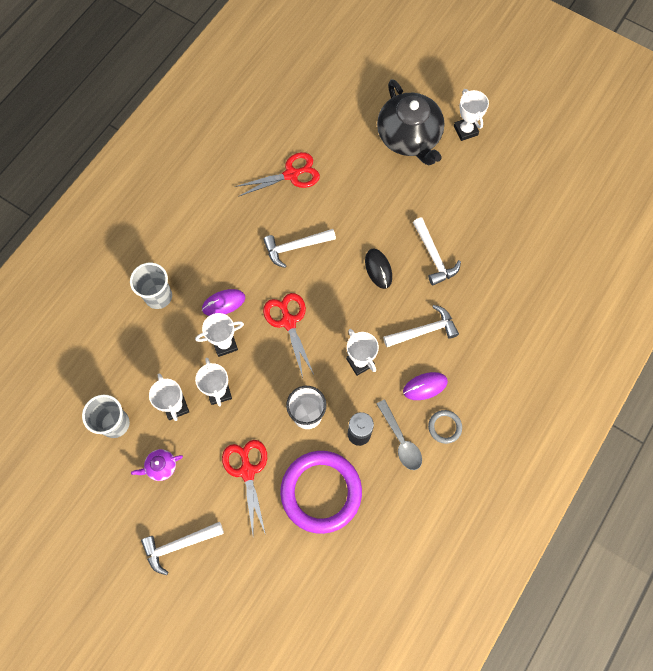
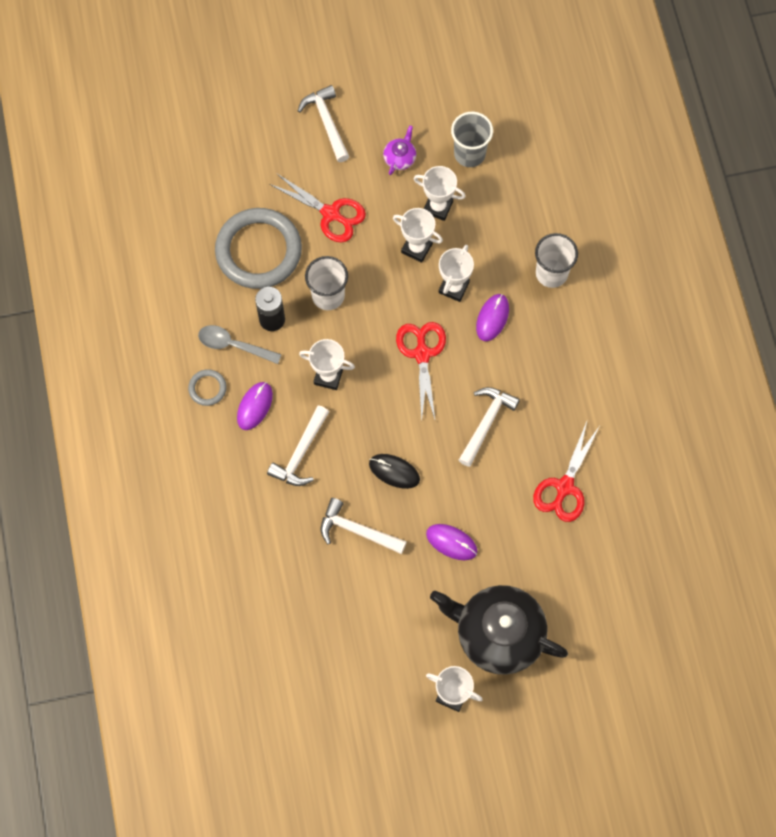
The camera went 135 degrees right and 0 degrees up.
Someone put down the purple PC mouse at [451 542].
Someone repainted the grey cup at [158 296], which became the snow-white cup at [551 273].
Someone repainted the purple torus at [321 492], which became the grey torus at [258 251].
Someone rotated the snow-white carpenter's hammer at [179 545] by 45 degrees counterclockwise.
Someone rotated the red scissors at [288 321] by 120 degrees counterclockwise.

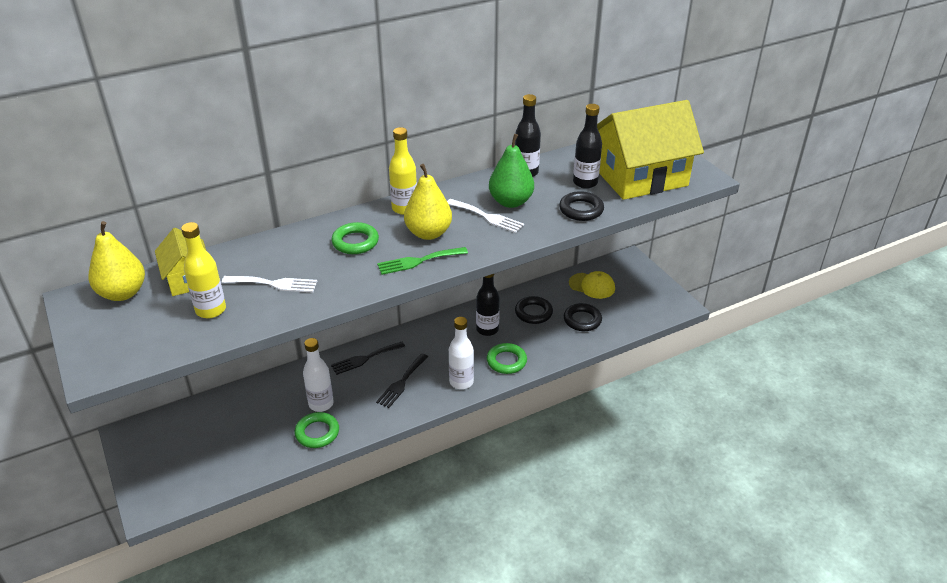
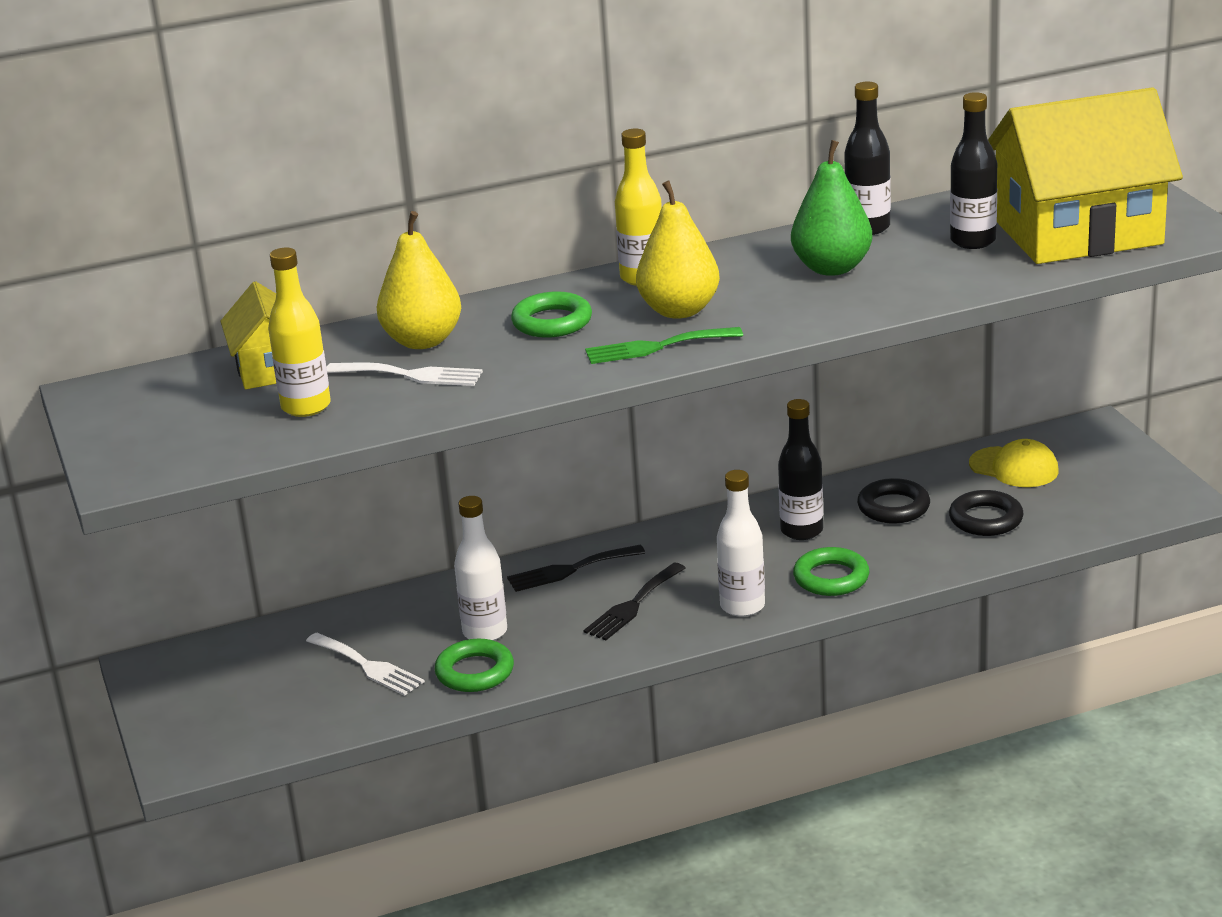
The camera went 10 degrees right and 10 degrees down.
Someone took away the black torus at [581 210].
Someone carried the bright yellow toy pear from [122 293] to [422 341].
Someone carried the snow-white table fork from [487 217] to [368 666].

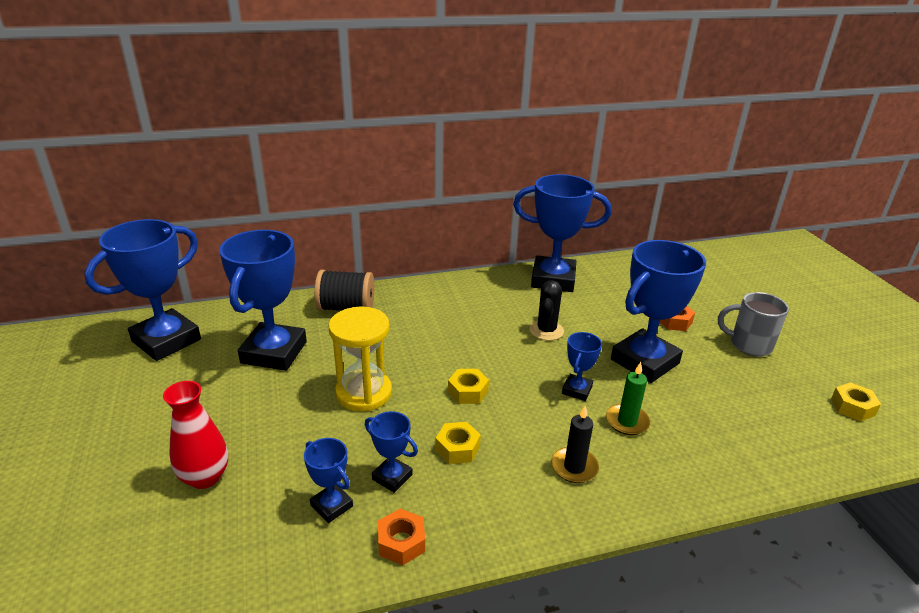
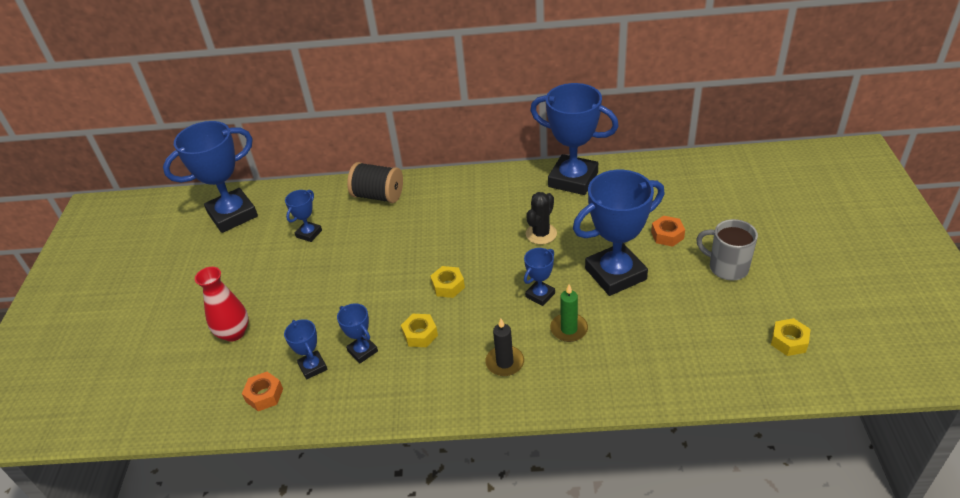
The camera went 20 degrees right and 10 degrees up.
Someone took away the bright yellow hourglass at [363 393].
Someone carried the orange-coloured nut from [401 542] to [264 395].
Someone scaled the royal blue trophy at [274 352] by 0.47.

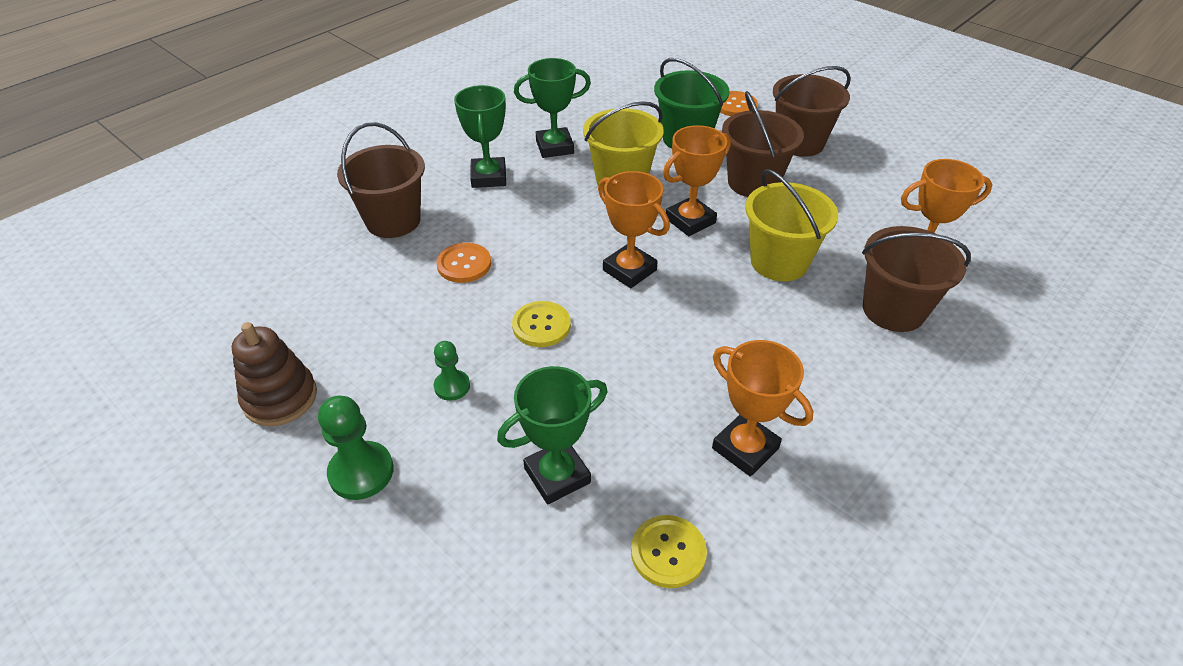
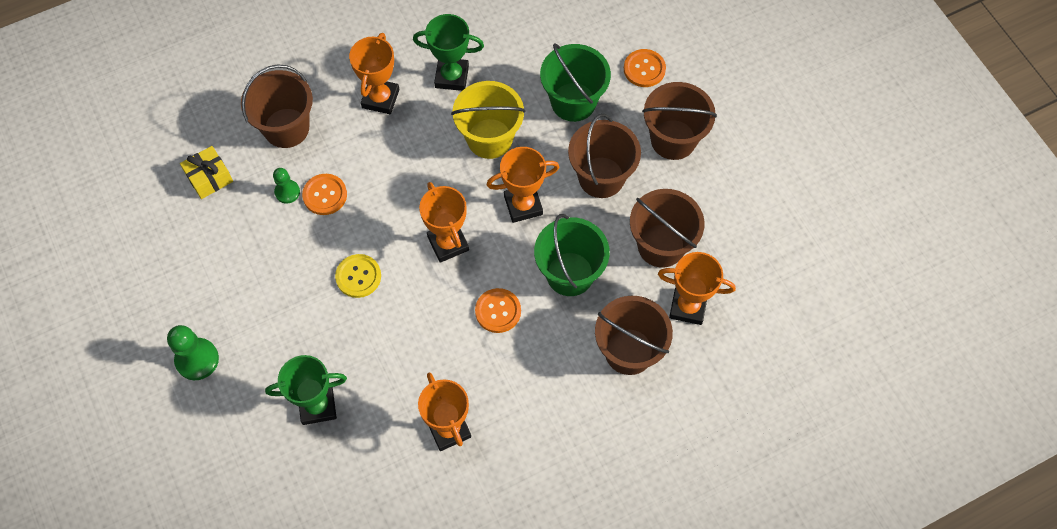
The camera went 20 degrees right and 20 degrees up.
Someone took away the russet stacking rings at [280 398].
Someone took away the bright yellow sewing button at [668 552].
Someone put down the bright yellow wrapped gift at [209 178].
Someone put down the orange-coloured sewing button at [498 311].
Someone put down the russet pail at [661 245].
Someone carried the leaf-green chess pawn from [452 386] to [287 192].
Someone repainted the leaf-green trophy at [488 177], which became the orange-coloured trophy at [380 98].
Someone repainted the bright yellow pail at [779 262], which became the leaf-green pail at [570 274].

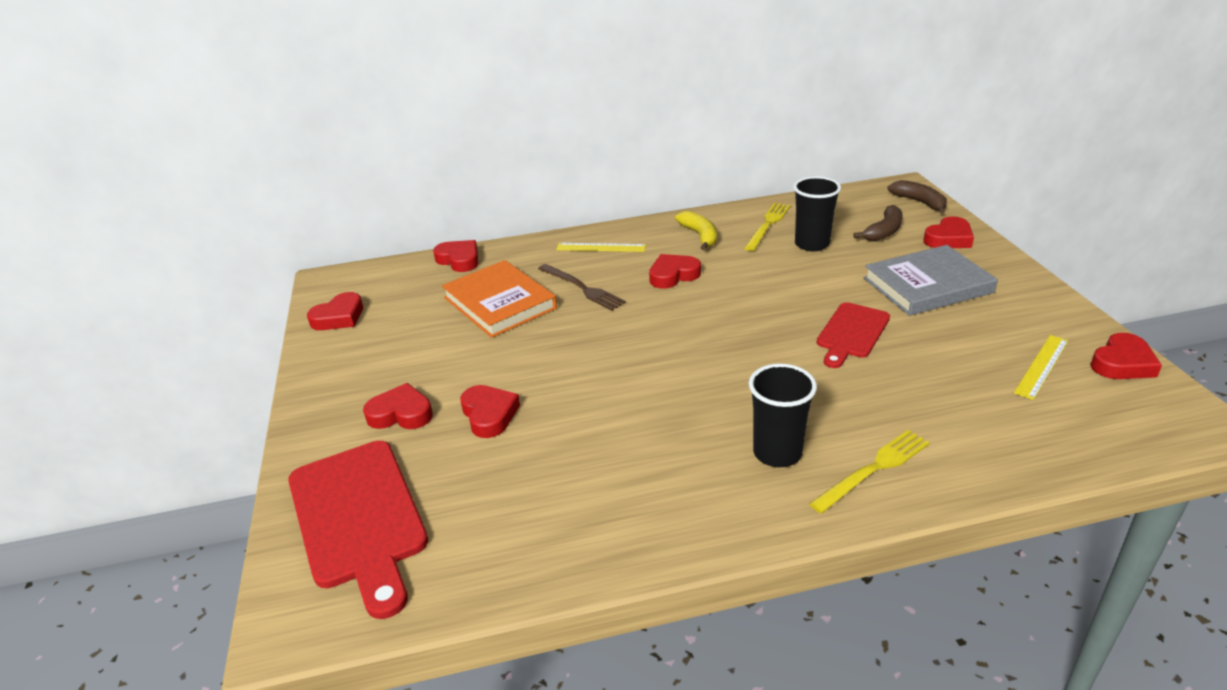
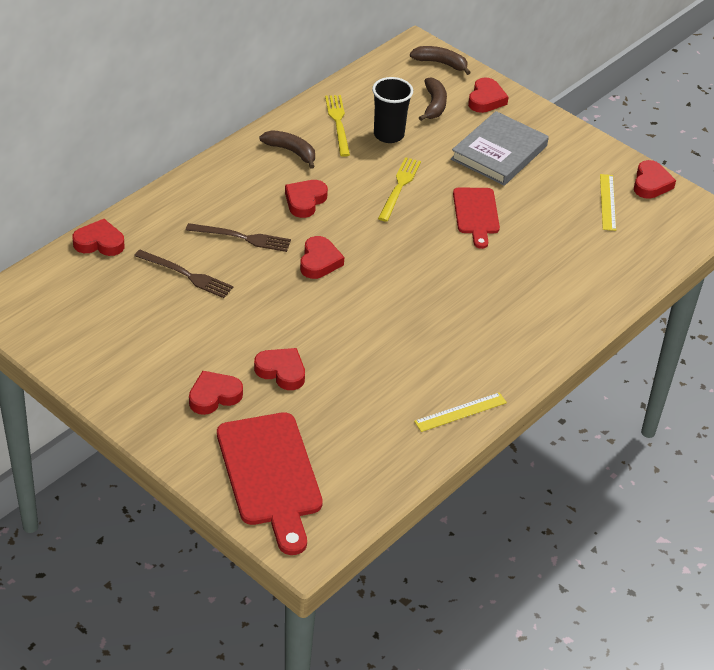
The camera went 40 degrees left and 10 degrees up.
Someone took away the black cup at [777 453].
Someone carried the red heart shape from [339 317] to [319 261].
Someone carried the bright yellow measuring stick from [601 247] to [460 412].
Someone carried the bright yellow table fork from [873 469] to [399 187].
Someone swapped the orange-coloured hardback at [500 303] for the russet table fork at [186 275].
Someone repainted the bright yellow toy banana at [700 236], which became the russet toy banana at [291 151].
Someone rotated the red bread board at [359 517] by 45 degrees clockwise.

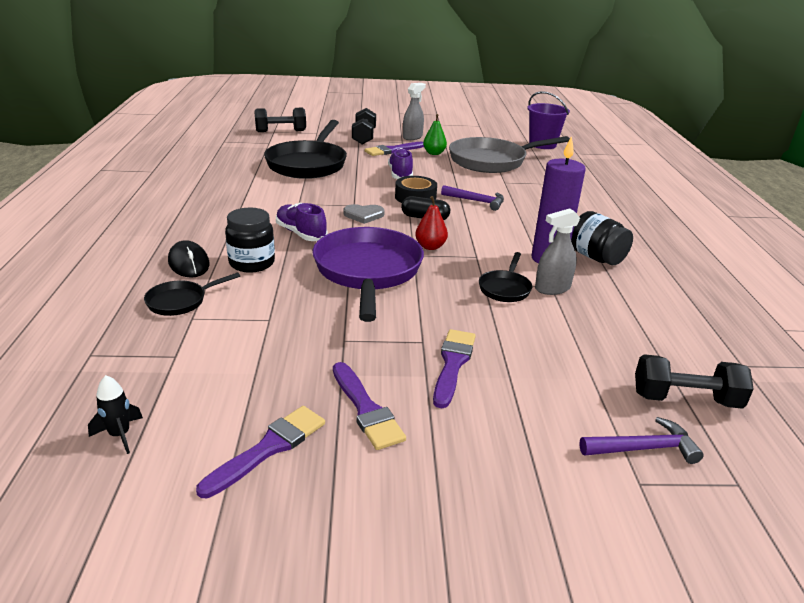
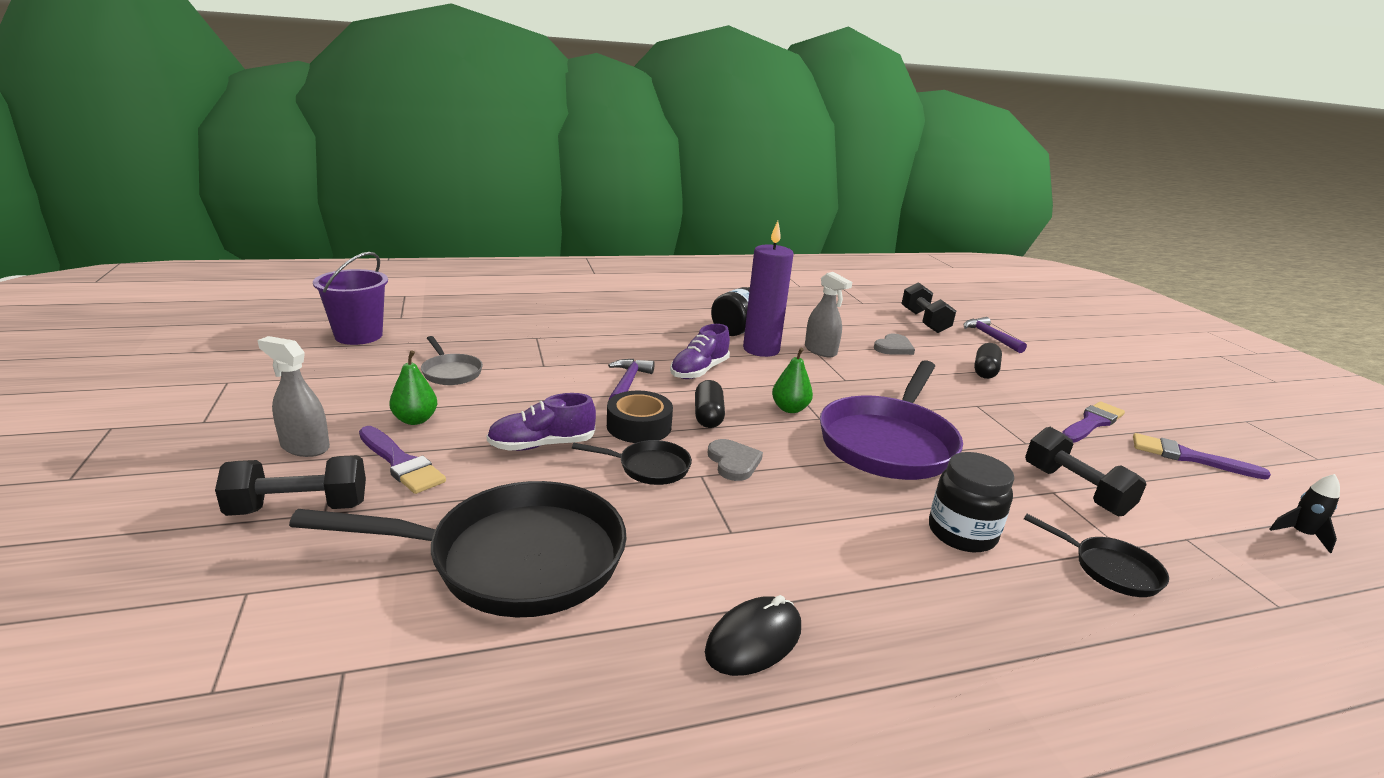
The camera went 105 degrees left and 5 degrees down.
Someone took away the purple brush at [453 364].
Someone put down the grey heart shape at [893 347].
Someone put down the black capsule at [985 371].
Someone carried the black PC mouse from [189 263] to [753 640].
Someone carried the black hand weight from [281 131] to [1075 490].
Someone carried the purple shoe from [301 233] to [699 371].
Someone carried the black pan from [505 288] to [649 467].
Someone repainted the red toy pear at [430 246], which became the leaf-green toy pear at [790 409].
Someone rotated the purple pan at [368 271] by 45 degrees counterclockwise.
Someone scaled the grey pan at [492 161] by 0.46.

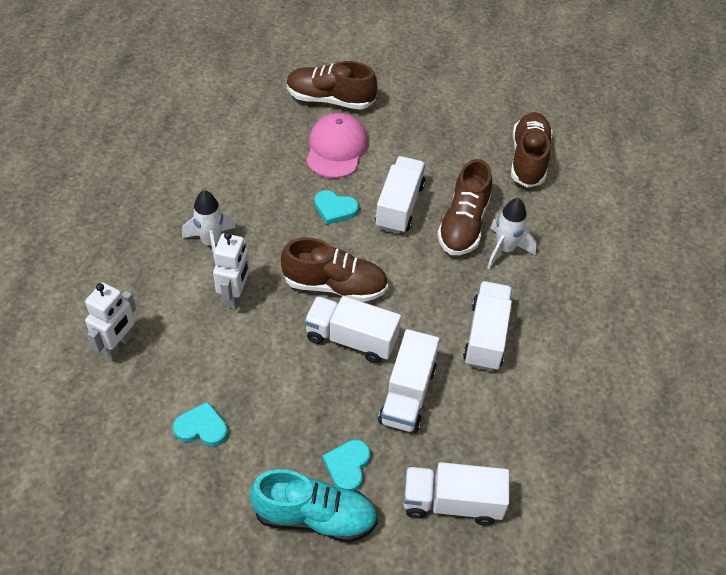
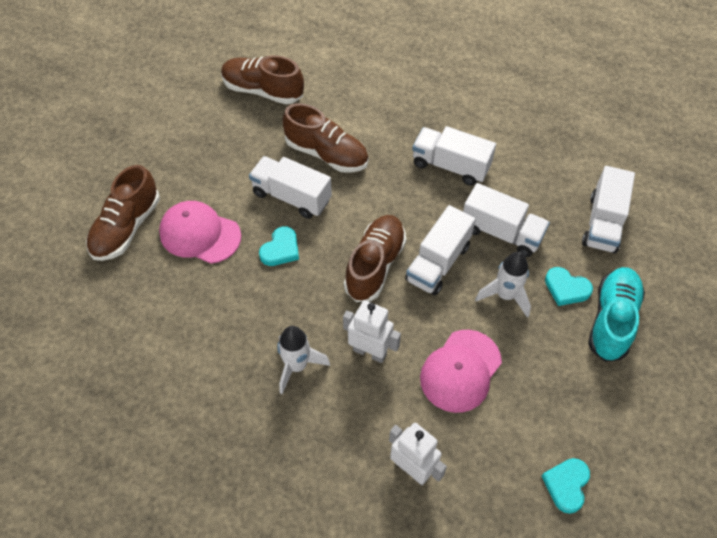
The camera went 75 degrees left and 5 degrees up.
Someone put down the rosy baseball cap at [460 371].
Someone carried the teal heart shape from [201 427] to [566 485].
Someone carried the snow-white rocket from [505 250] to [505 295].

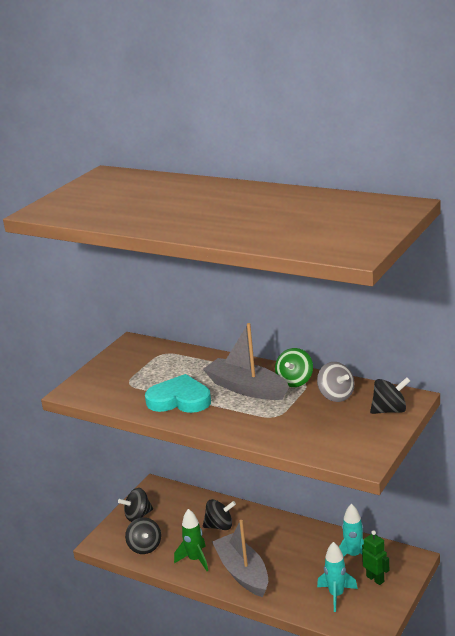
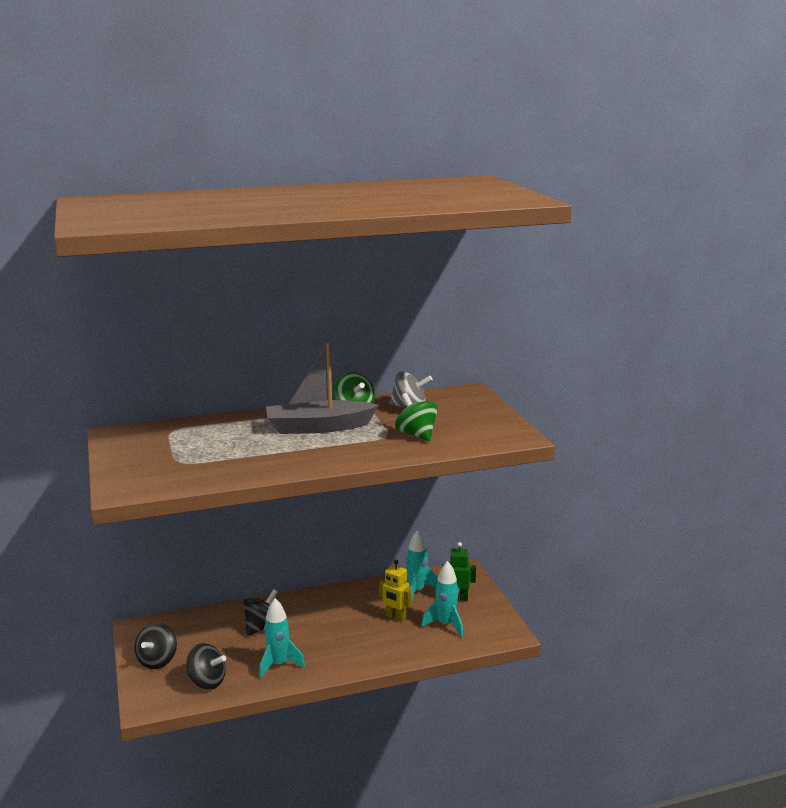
The camera went 50 degrees left and 5 degrees down.
Someone took away the teal heart shape at [179 400].
Someone took away the grey boat at [242 572].
Someone took away the black whirligig at [390 410].
Someone put down the bright yellow toy robot at [395 617].
Someone put down the leaf-green whirligig at [416 435].
Someone repainted the leaf-green rocket at [195 560], which became the teal rocket at [278 665].

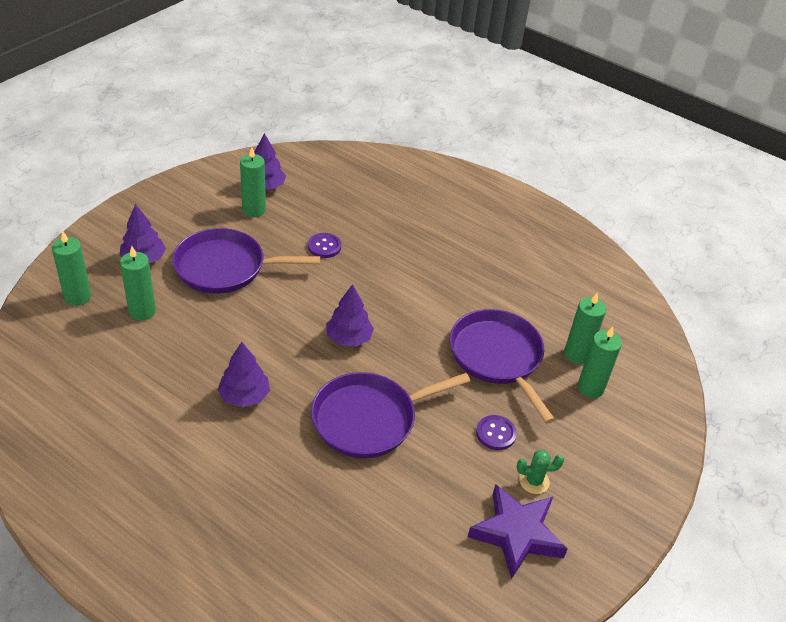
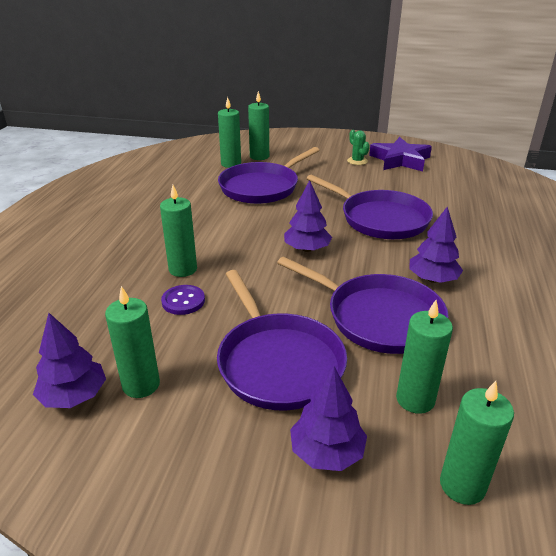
The camera went 110 degrees left and 10 degrees down.
Someone took away the purple sewing button at [495 433].
Someone put down the leaf-green pillar candle at [183 269].
Someone put down the purple pan at [379 317].

